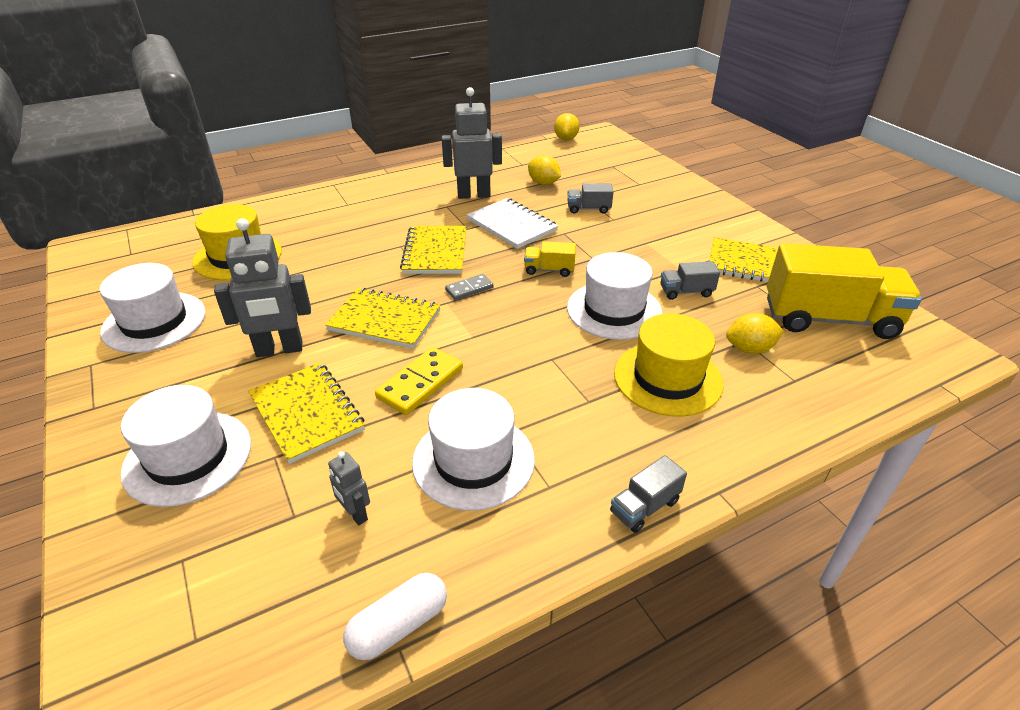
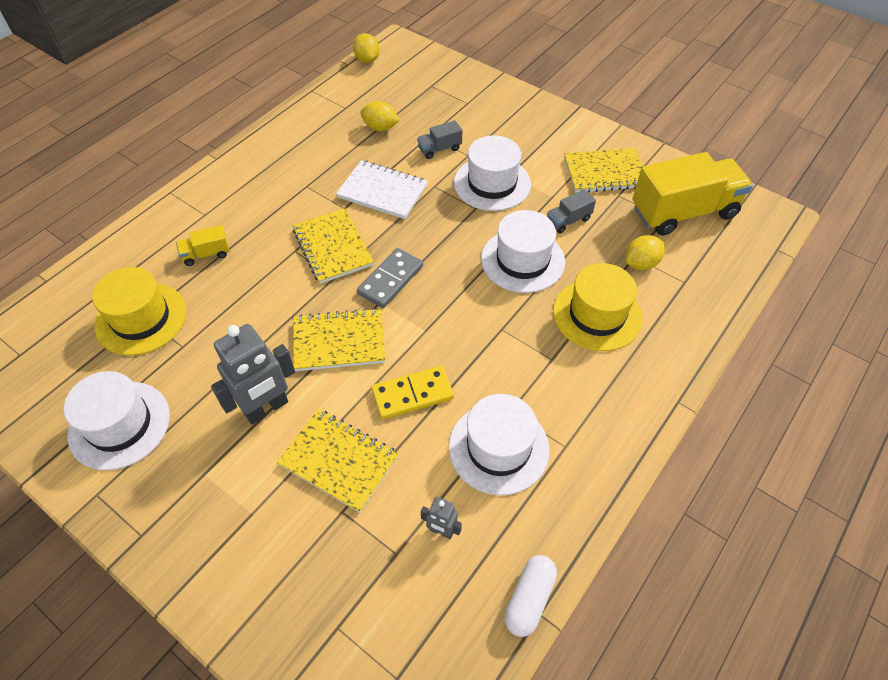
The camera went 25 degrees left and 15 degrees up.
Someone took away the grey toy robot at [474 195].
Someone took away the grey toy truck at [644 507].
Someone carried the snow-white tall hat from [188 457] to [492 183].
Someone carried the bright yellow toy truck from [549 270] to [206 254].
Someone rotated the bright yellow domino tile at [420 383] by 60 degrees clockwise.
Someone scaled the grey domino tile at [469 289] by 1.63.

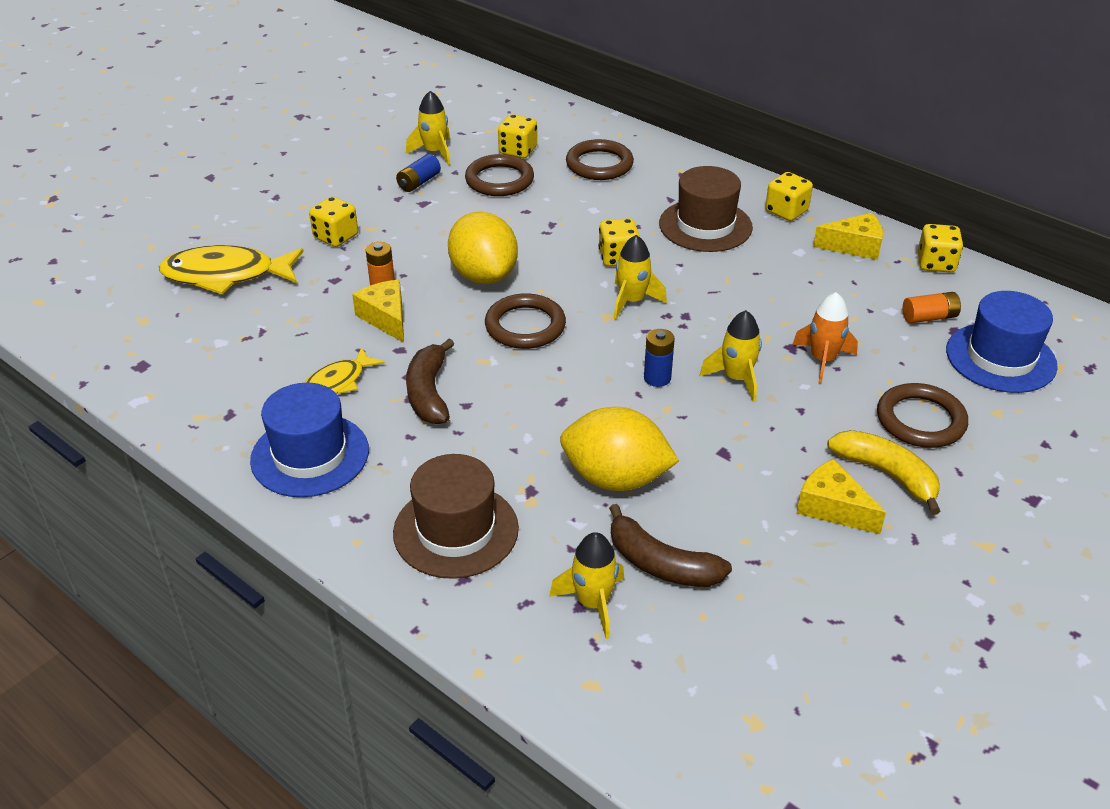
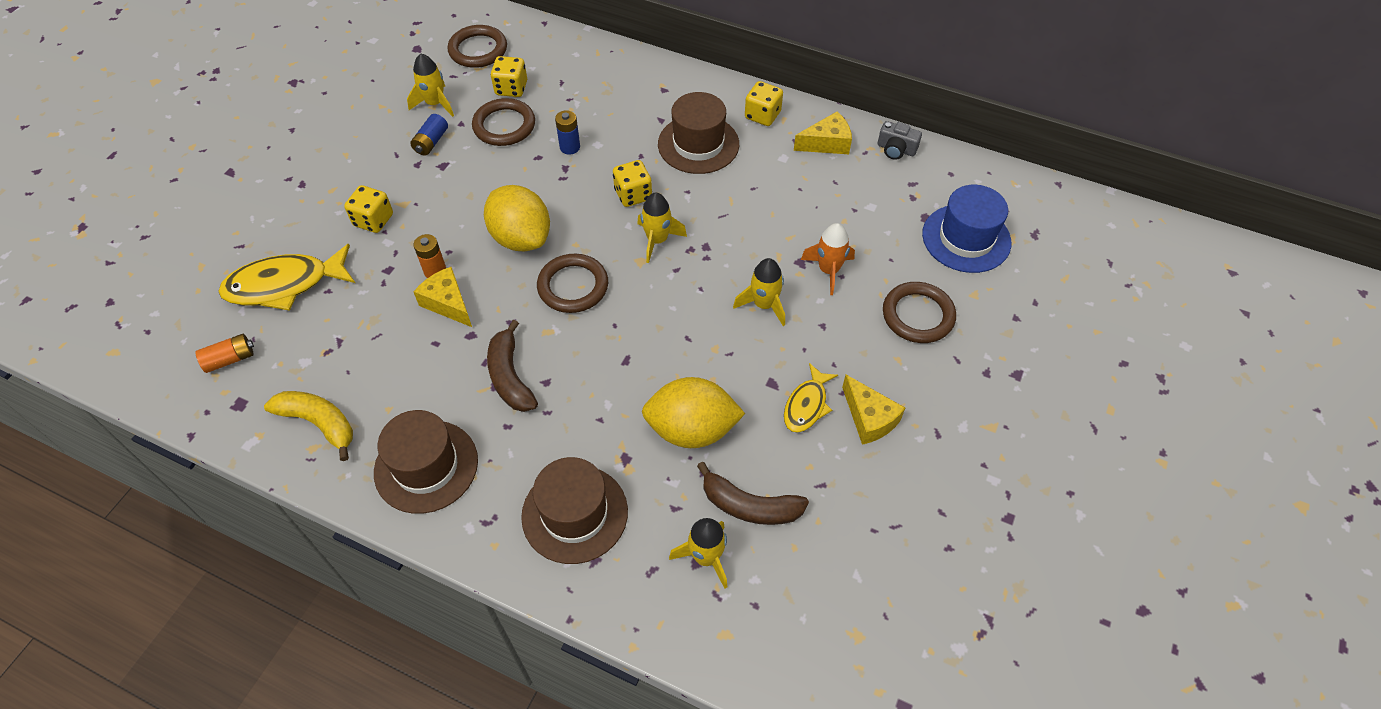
The camera went 15 degrees left and 15 degrees up.
Someone carried the bright yellow fish figure from [337 382] to [807 405].
Someone carried the russet torus from [599 164] to [478 50].
Someone carried the royal blue power cell from [657 378] to [570 147].
Someone carried the bright yellow toy banana from [887 474] to [319 423].
Someone carried the orange-coloured power cell from [929 317] to [230 359].
Someone swapped the bright yellow dice at [935 264] for the grey compact camera at [896 149].
Someone repainted the royal blue tall hat at [310 455], which became the russet tall hat at [426 466].
Someone rotated the bright yellow cheese wedge at [832 508] by 150 degrees counterclockwise.

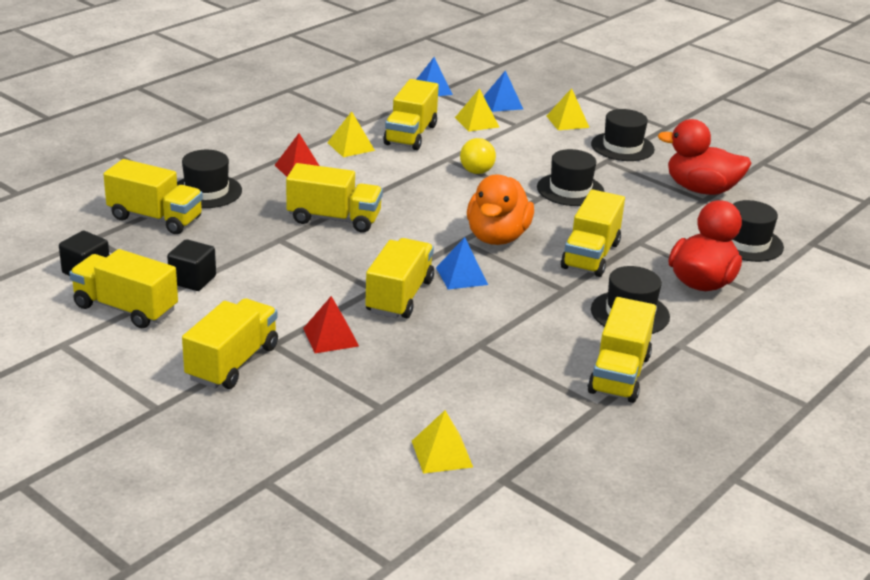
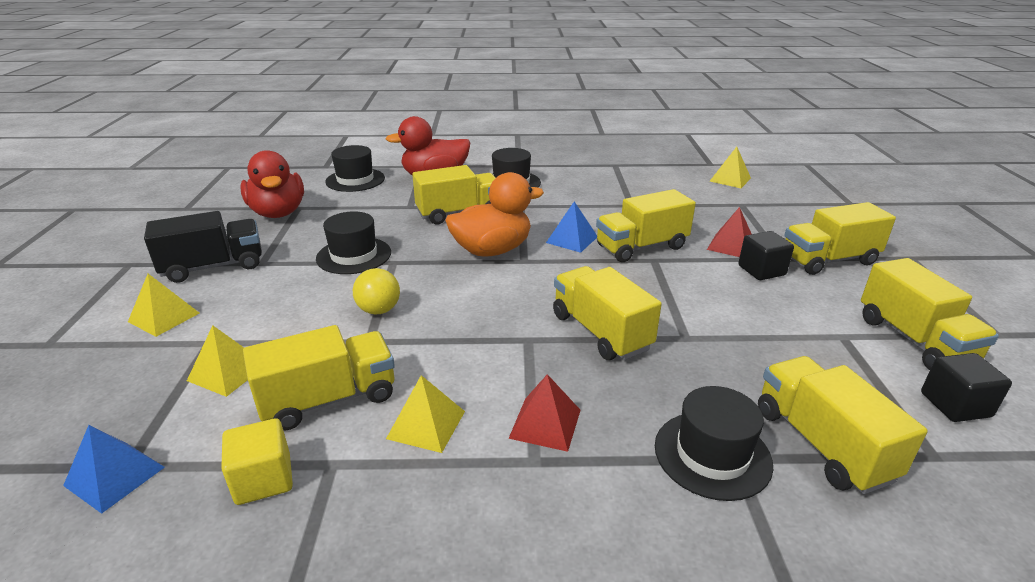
The camera went 130 degrees left and 0 degrees up.
Someone took away the royal blue pyramid at [502 103].
Someone took away the bright yellow toy truck at [619 374].
Someone put down the bright yellow cube at [263 479].
Someone carried the black cube from [192 280] to [761 270].
Someone swapped the black tall hat at [622 147] for the black toy truck at [214 267].

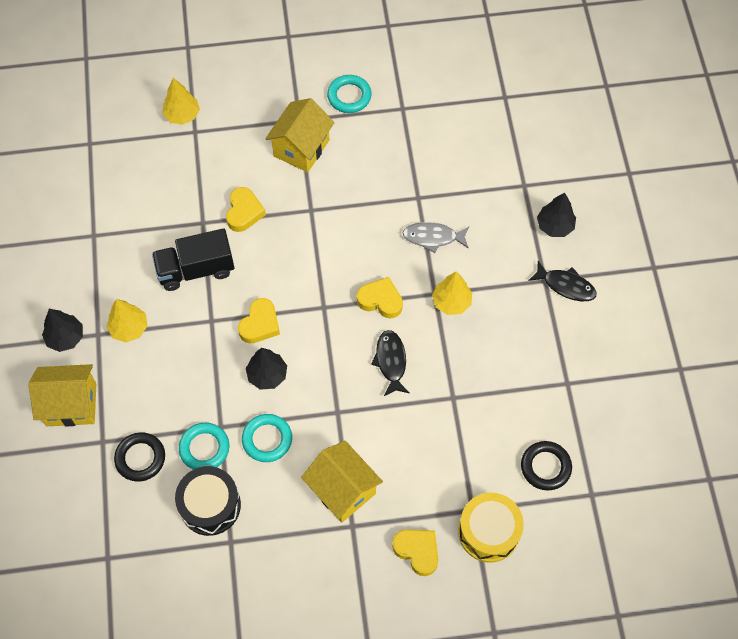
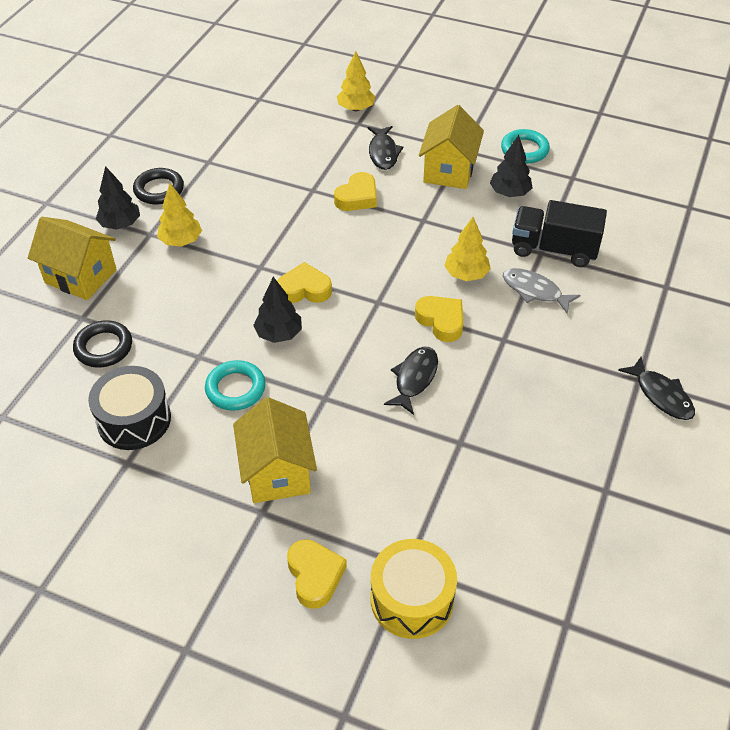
The camera went 30 degrees right and 15 degrees down.
Someone took away the teal torus at [204 448].
Someone put down the black fish figure at [383 153].
Someone carried the black toy truck from [196 270] to [553 249].
Someone carried the bright yellow fir tree from [451 302] to [466 274].
Someone carried the black torus from [545 467] to [159 190].
Someone carried the black fir tree from [554 226] to [509 193].
Someone rotated the bright yellow heart shape at [260 324] by 150 degrees counterclockwise.
Someone rotated the bright yellow cottage at [301 148] by 45 degrees counterclockwise.

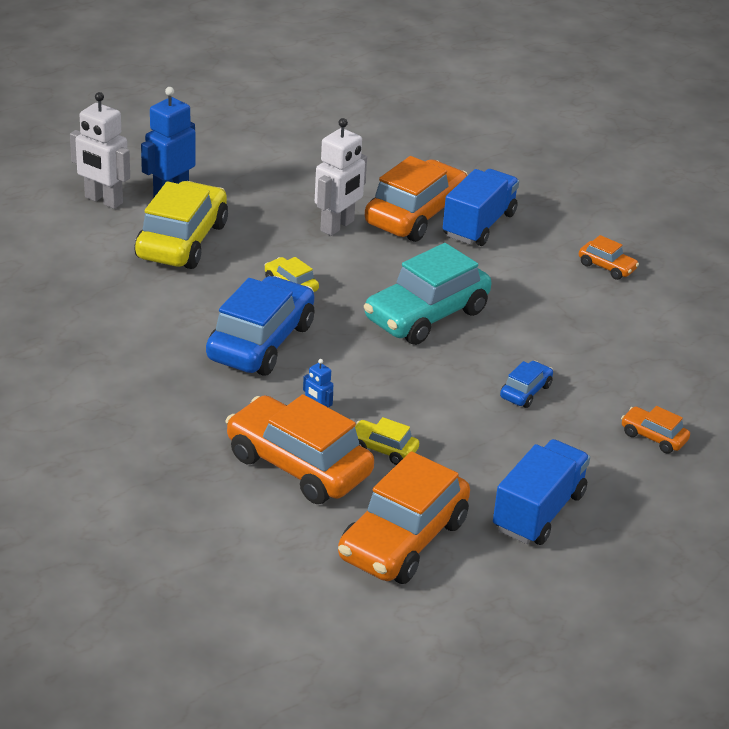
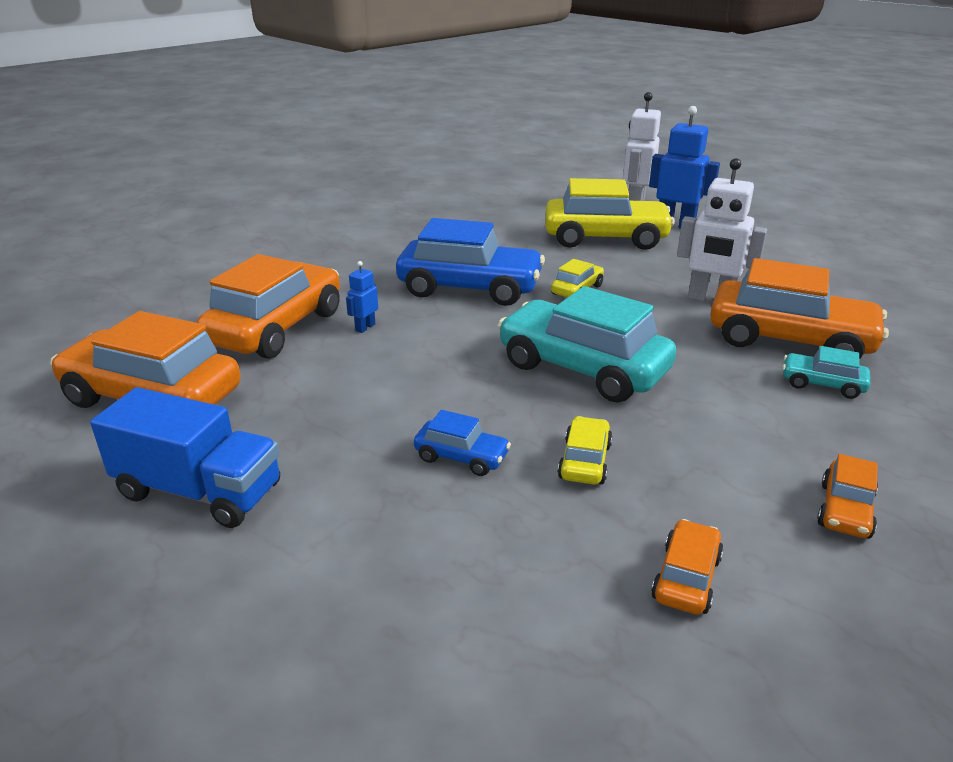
The camera went 80 degrees right and 5 degrees down.
Someone carried the bright yellow automobile from [383 449] to [584 461].
Someone carried the orange-coloured automobile from [653 437] to [686 578].
Someone swapped the royal blue toy truck at [479 225] for the teal automobile at [822 384].

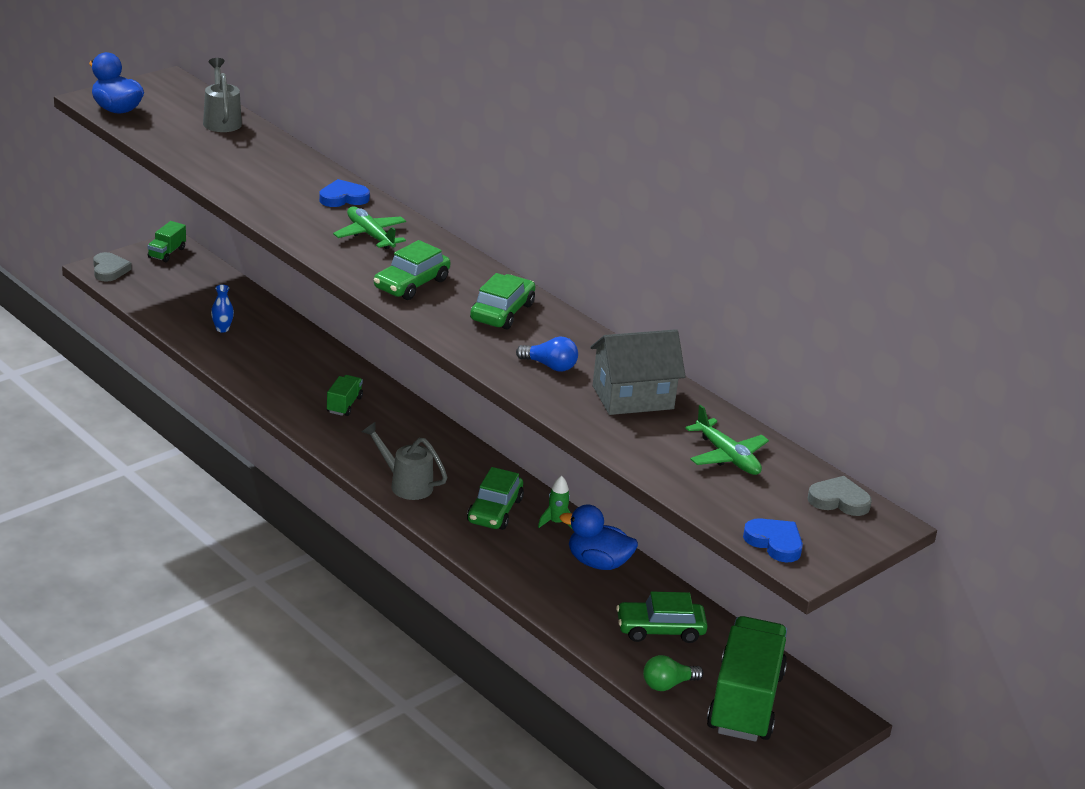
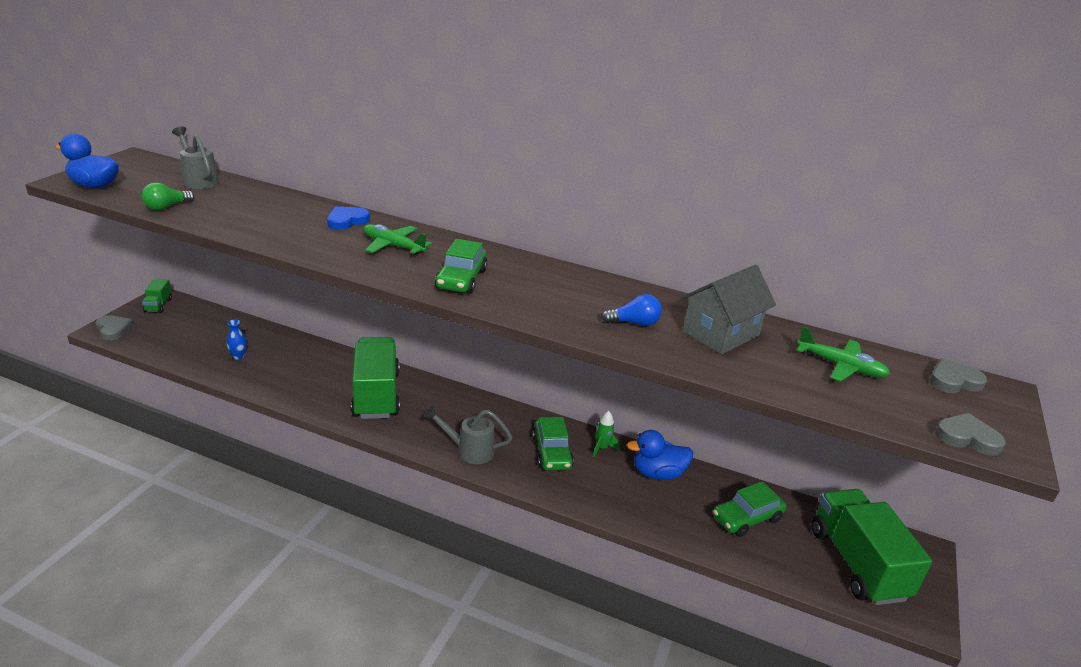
The camera went 25 degrees left and 0 degrees up.
Someone took away the leaf-green automobile at [502 312].
Someone carried the leaf-green lightbulb from [668 684] to [166 207].
Someone repainted the royal blue heart shape at [774 543], which became the grey heart shape at [967 438].
Someone scaled the leaf-green toy truck at [344 405] by 2.29.

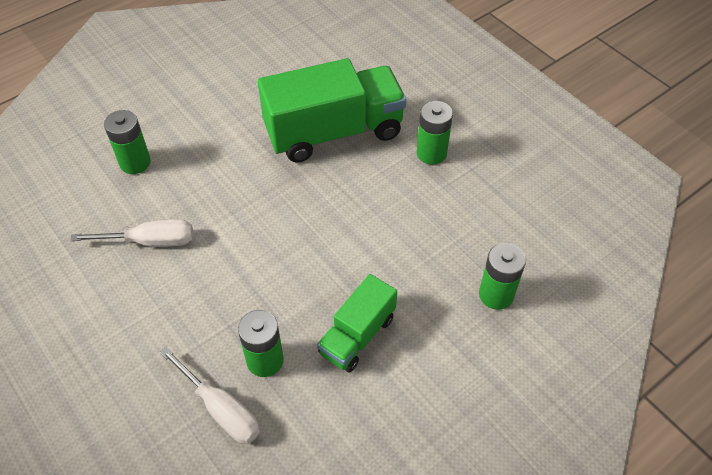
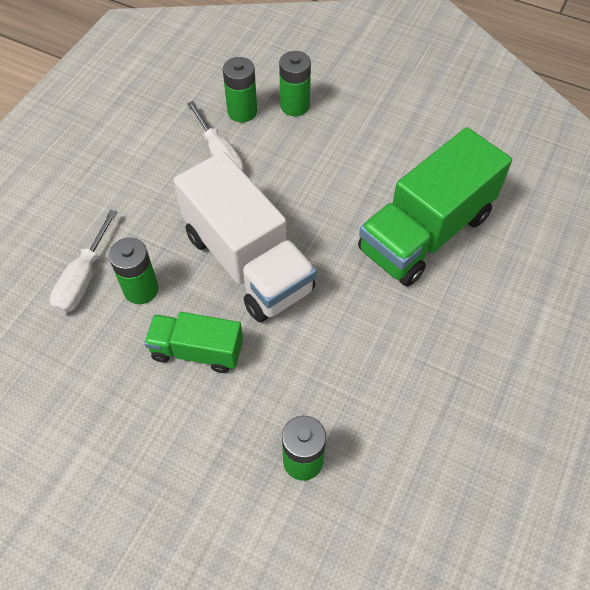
The camera went 65 degrees right and 5 degrees up.
Someone put down the snow-white toy truck at [247 262].
Someone carried the leaf-green power cell from [431 153] to [242 112].
Someone rotated the leaf-green toy truck at [334 132] by 90 degrees clockwise.

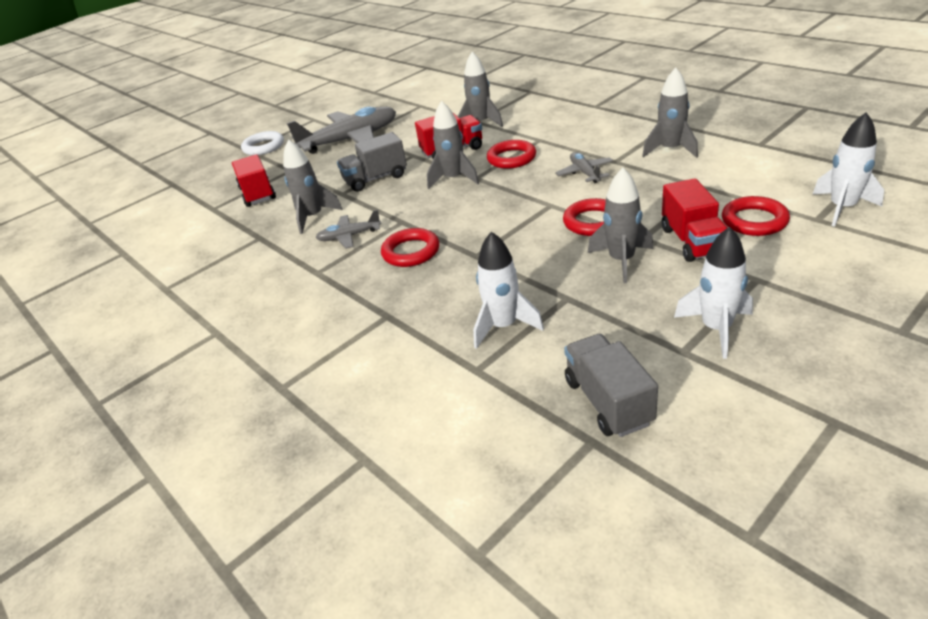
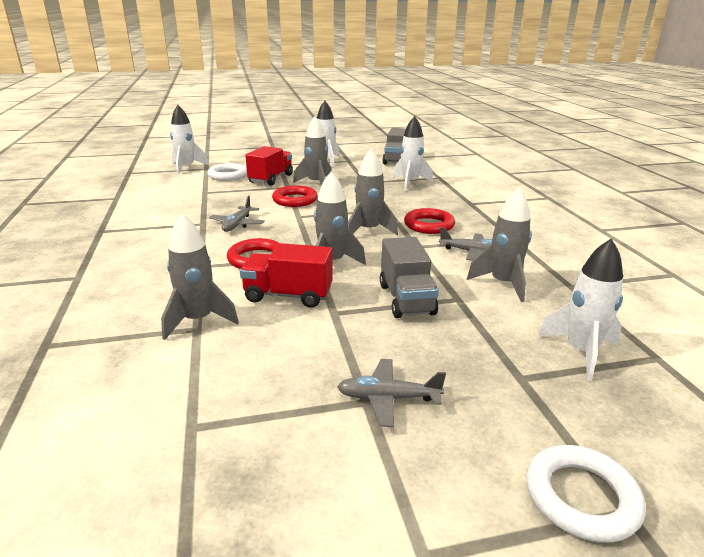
The camera went 155 degrees left and 10 degrees down.
Someone carried the grey rocket from [670 150] to [368 230].
Someone swapped the red toy truck at [258 193] for the snow-white rocket at [581 352].
Someone repainted the red torus at [754 221], which became the snow-white torus at [228 175].
Someone rotated the grey toy truck at [375 179] by 75 degrees clockwise.
Someone scaled the grey aeroplane at [351 140] by 0.48.

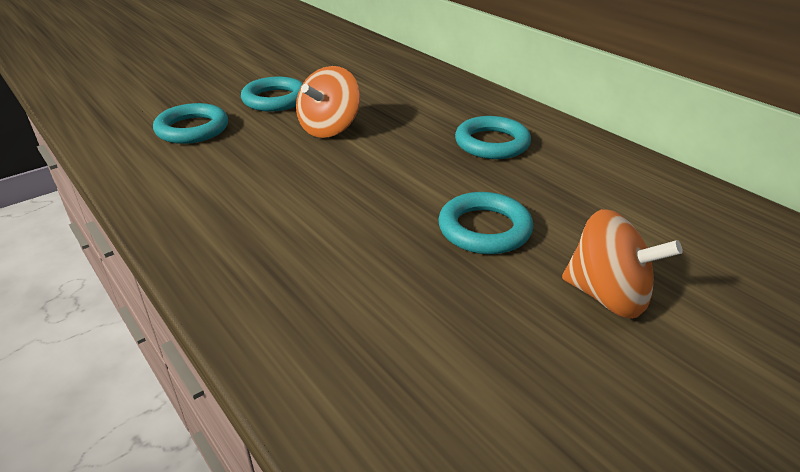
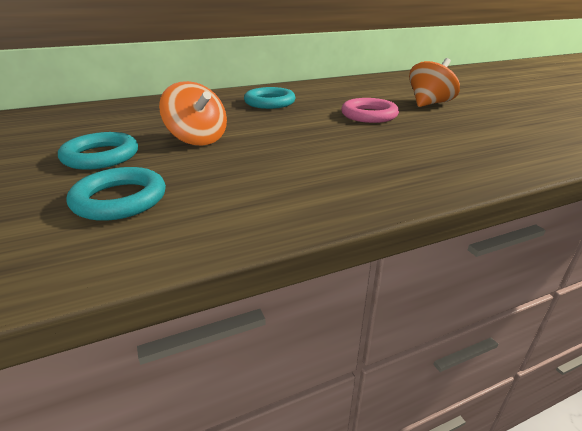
The camera went 75 degrees left and 5 degrees down.
Someone repainted the teal torus at [484 229], which became the rosy torus at [369 115].

